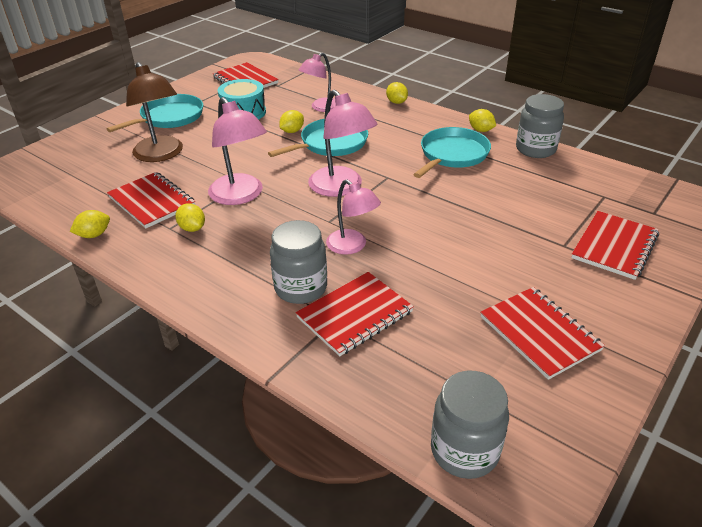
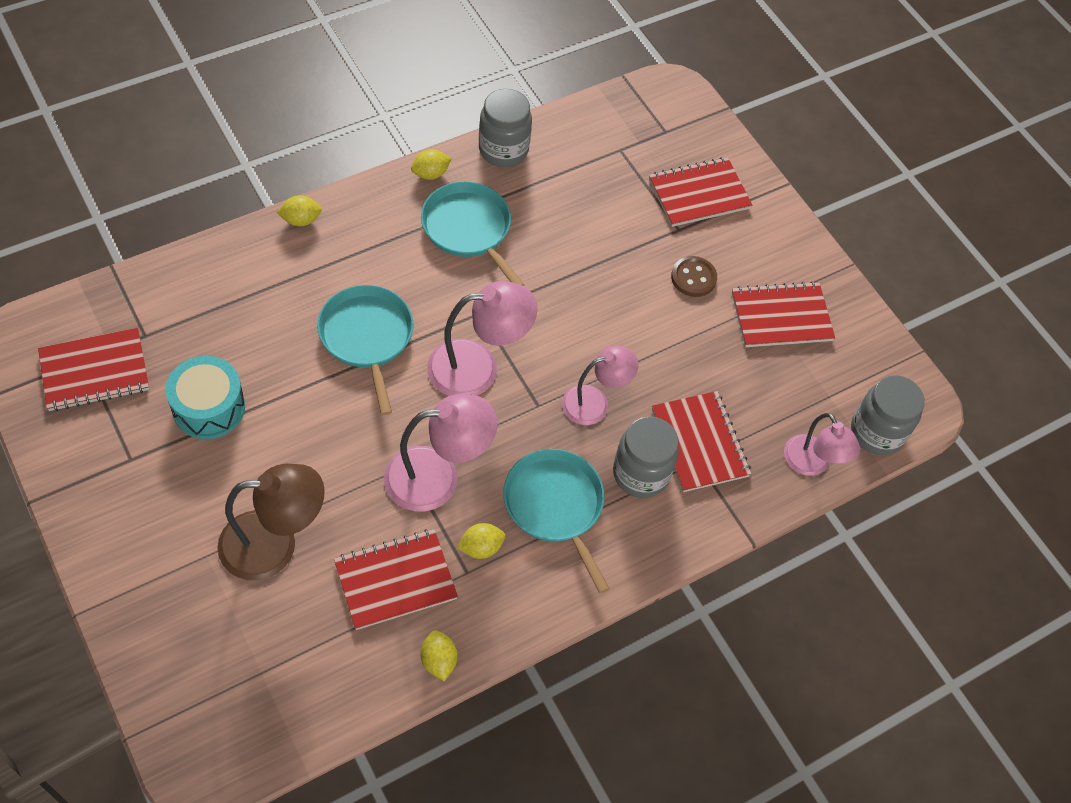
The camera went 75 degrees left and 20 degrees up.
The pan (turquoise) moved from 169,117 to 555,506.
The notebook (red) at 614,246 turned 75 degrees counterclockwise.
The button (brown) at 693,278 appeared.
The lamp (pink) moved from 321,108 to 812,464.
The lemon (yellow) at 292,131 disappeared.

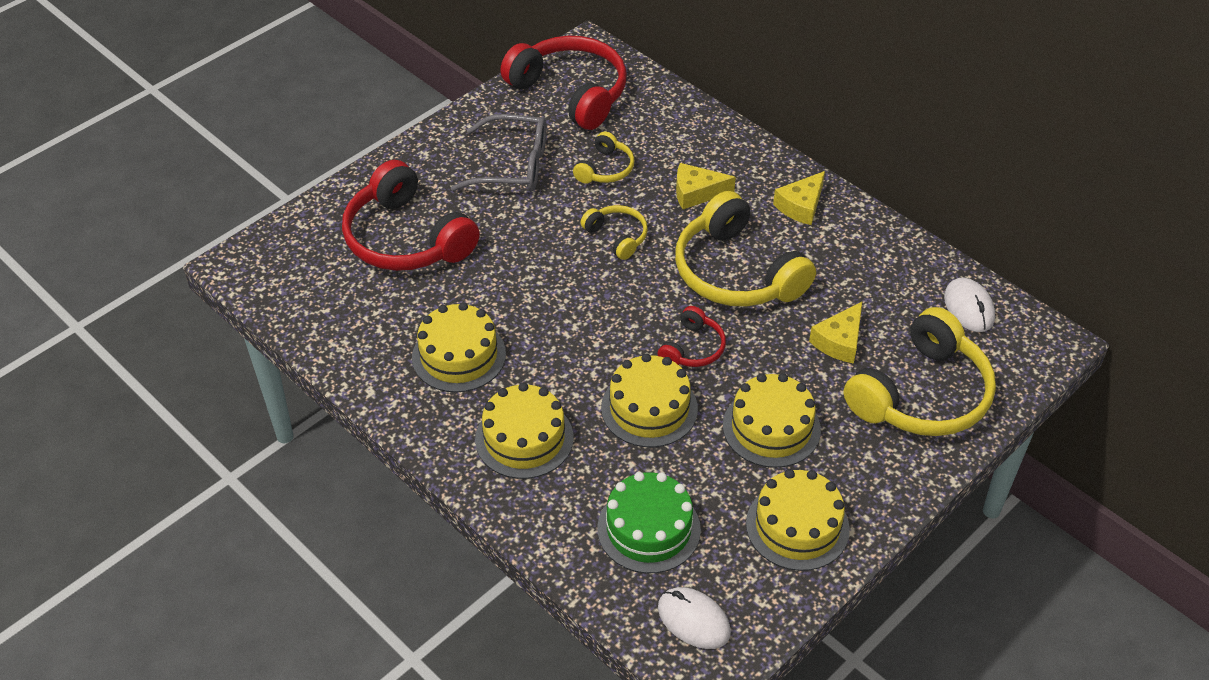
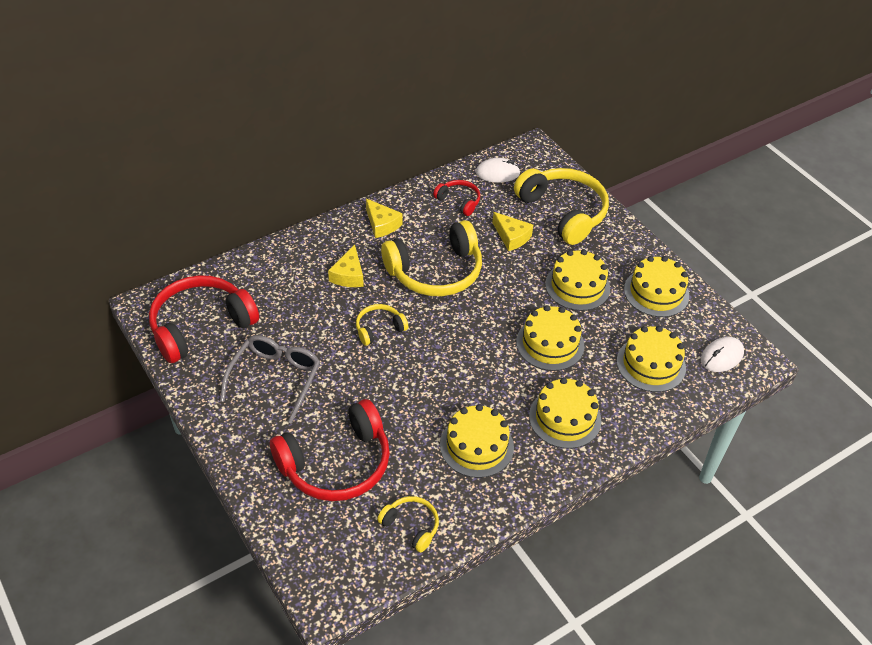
The camera went 80 degrees left and 0 degrees up.
The headphones (yellow) moved from 605,169 to 411,526.
The headphones (red) moved from 693,348 to 459,201.
The cake (green) at 649,529 became the cake (yellow) at 651,364.

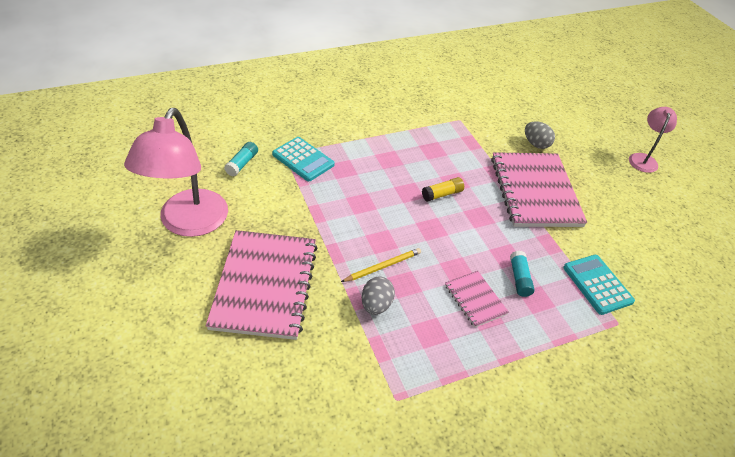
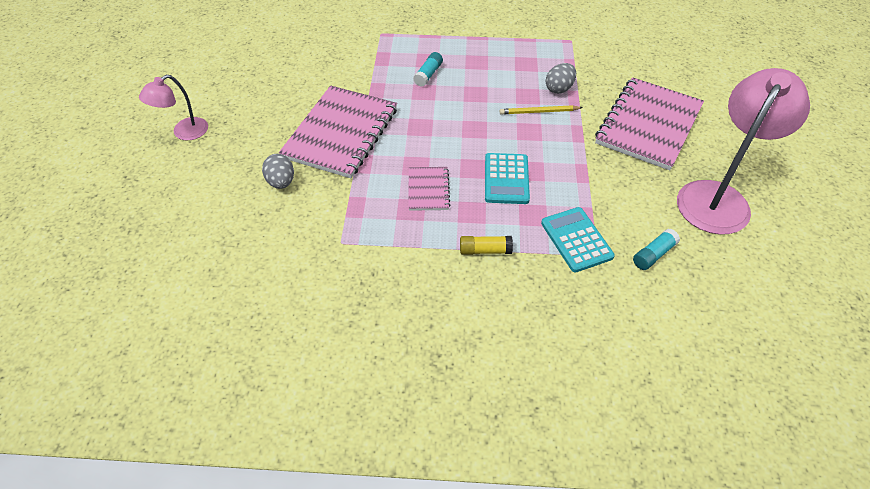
The camera went 150 degrees left and 5 degrees up.
The notebook (pink) moved from 475,300 to 428,190.
The glue stick (yellow) moved from 442,194 to 485,250.
The calculator (turquoise) moved from 597,284 to 506,179.

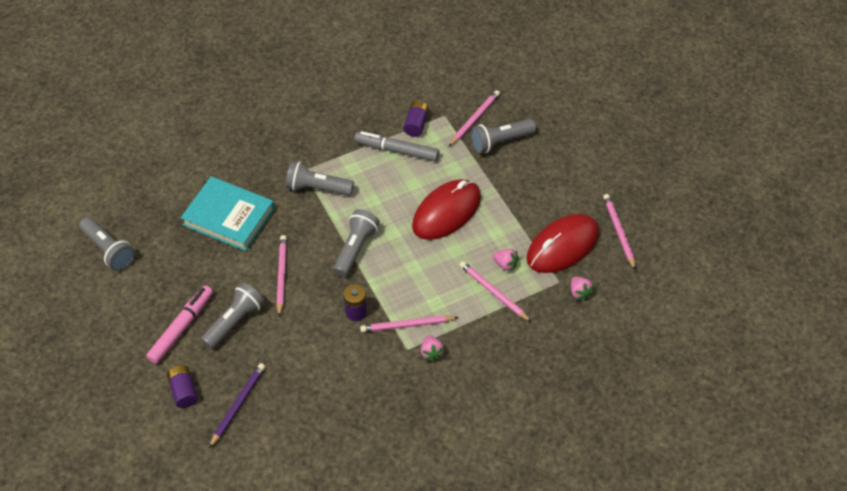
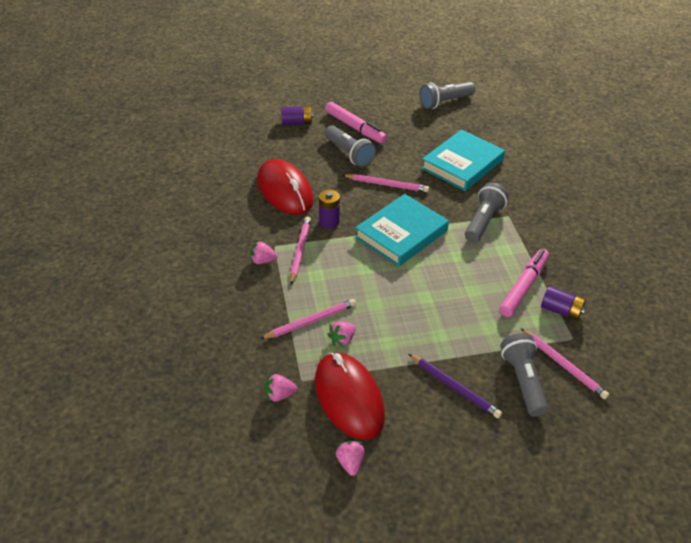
The camera went 105 degrees right and 10 degrees down.
The mouse (red) moved from 446,212 to 285,191.
The pencil (pink) at 619,232 was replaced by the strawberry (pink) at 350,463.
The flashlight (grey) at 355,248 was replaced by the book (turquoise) at 401,234.
The pencil (purple) moved from 238,405 to 454,387.
The marker (grey) at 397,150 became the marker (pink) at 523,287.

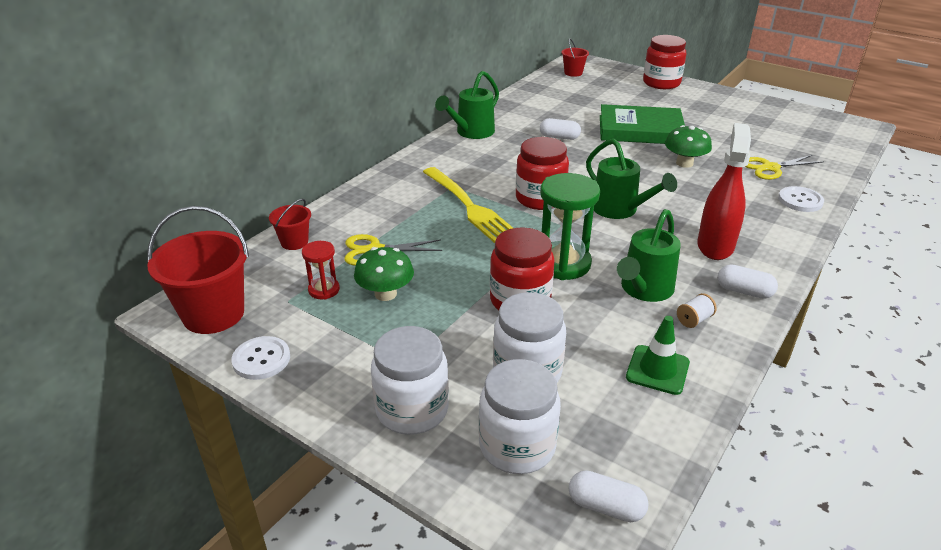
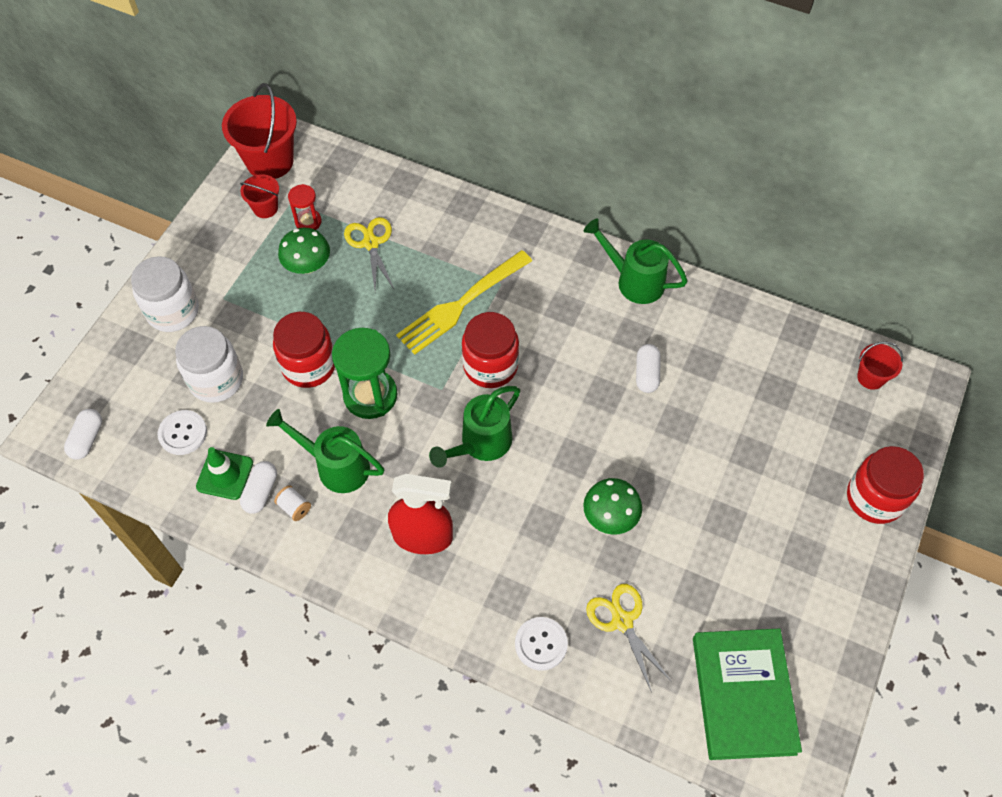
The camera went 80 degrees right and 25 degrees up.
The button (white) moved from 261,359 to 183,433.
The bucket (red) moved from 294,242 to 265,208.
The capsule (white) moved from 744,291 to 261,492.
The book (green) moved from 640,130 to 743,695.
The jar (white) at 517,446 disappeared.

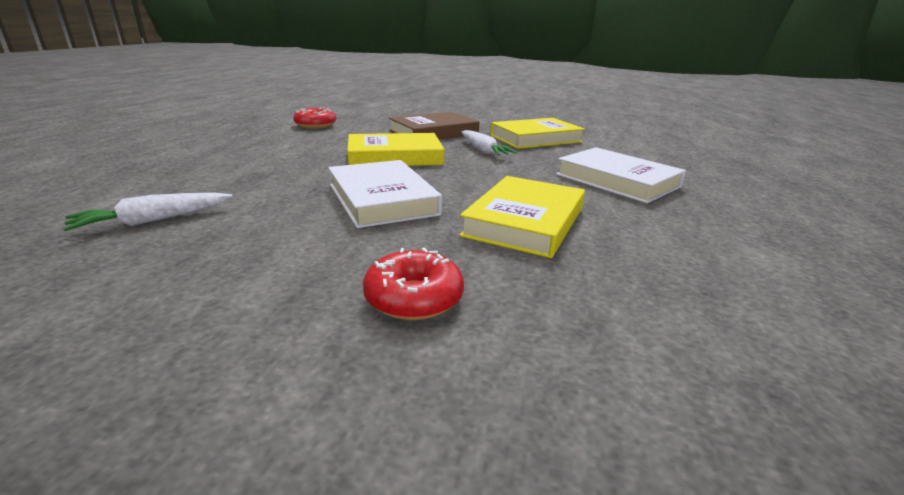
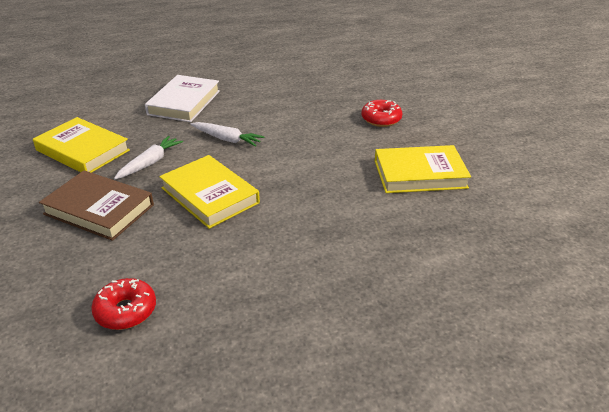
The camera went 120 degrees left and 10 degrees up.
The carrot (white) moved from 153,220 to 227,139.
The book (yellow) moved from 524,221 to 420,174.
The book (white) at 382,199 disappeared.

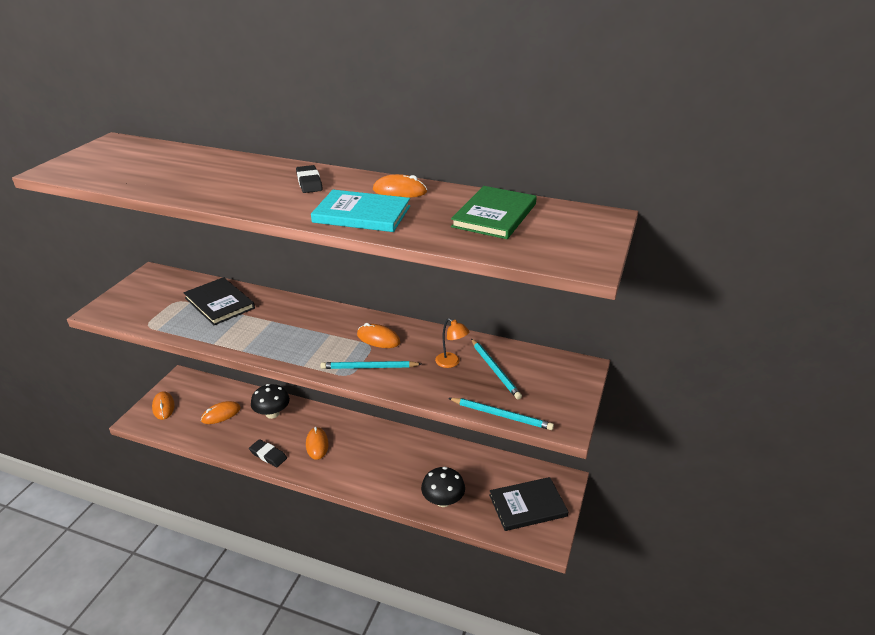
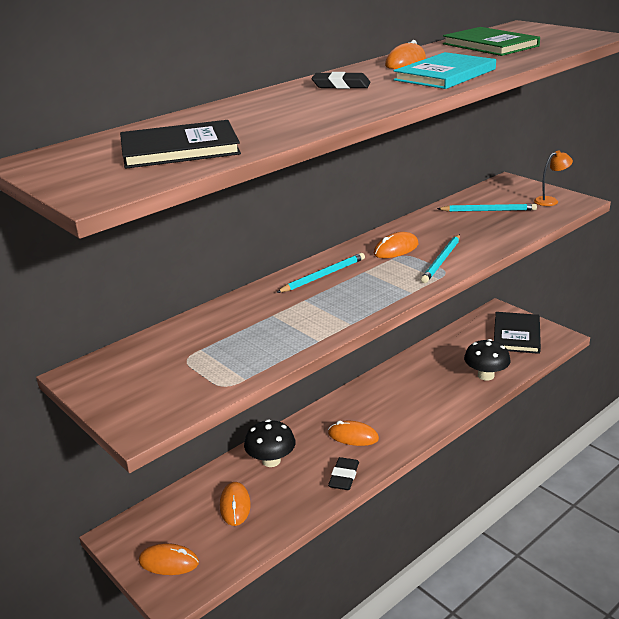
The camera went 60 degrees left and 5 degrees down.
The book (black) moved from 219,303 to 179,149.
The pencil (turquoise) moved from 501,415 to 323,275.
The eraser (black) at 268,455 turned 45 degrees counterclockwise.
The lamp (orange) moved from 451,363 to 550,201.

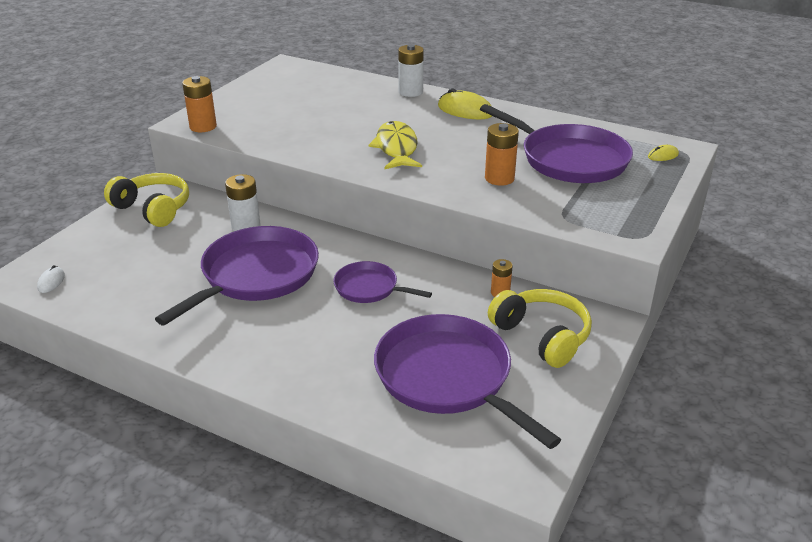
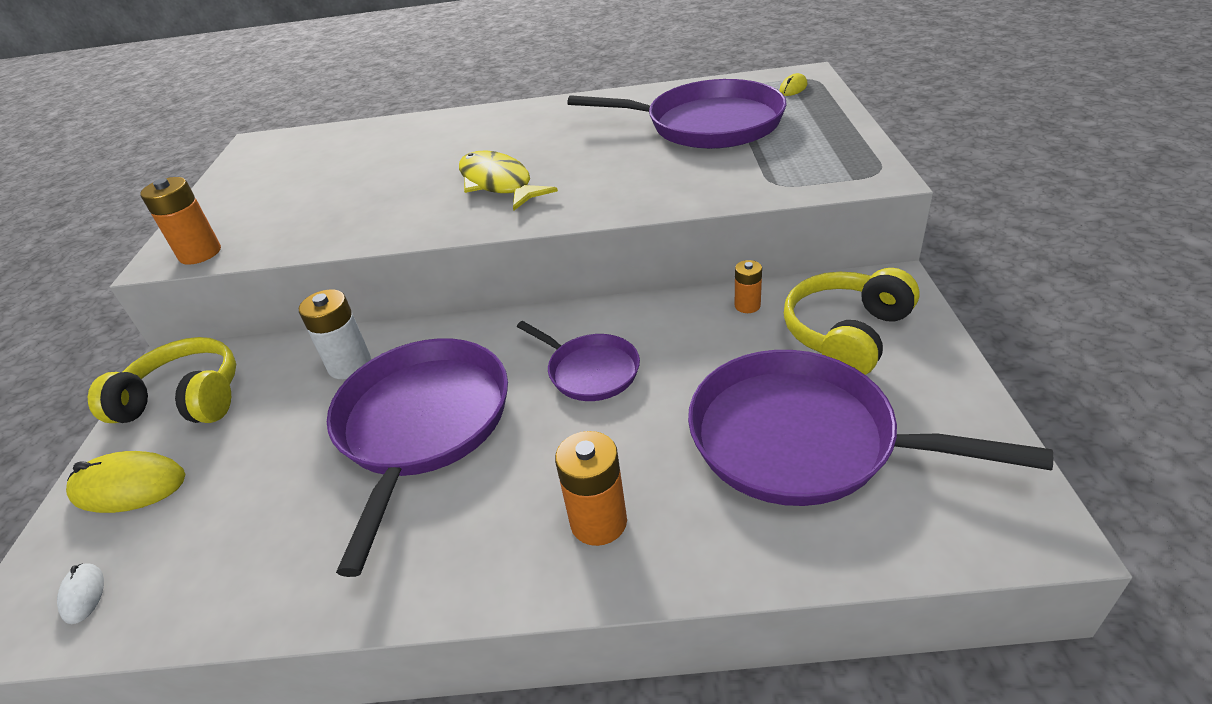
The camera went 25 degrees left and 5 degrees up.
The mouse (yellow) moved from 465,110 to 129,487.
The pan (purple) at 369,288 turned 135 degrees counterclockwise.
The battery (orange) moved from 499,178 to 598,522.
The headphones (yellow) at 542,336 turned 75 degrees counterclockwise.
The battery (white) at 410,92 disappeared.

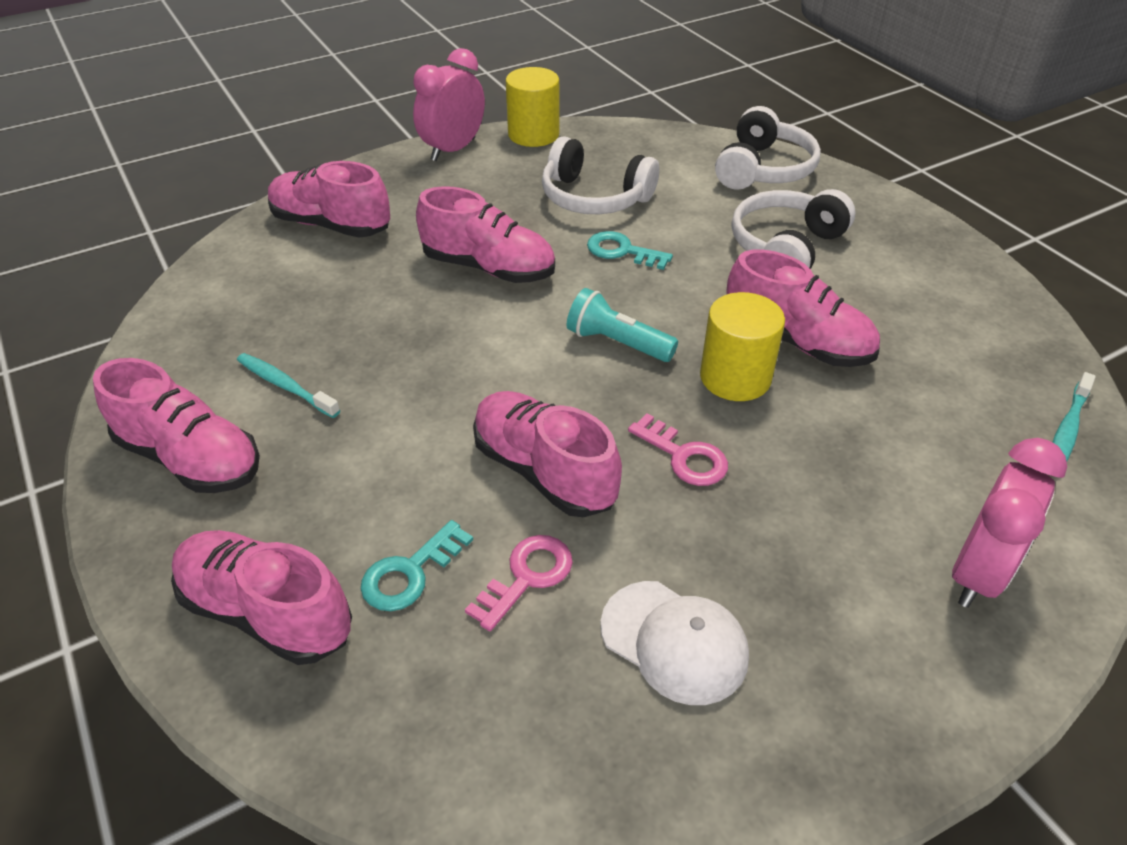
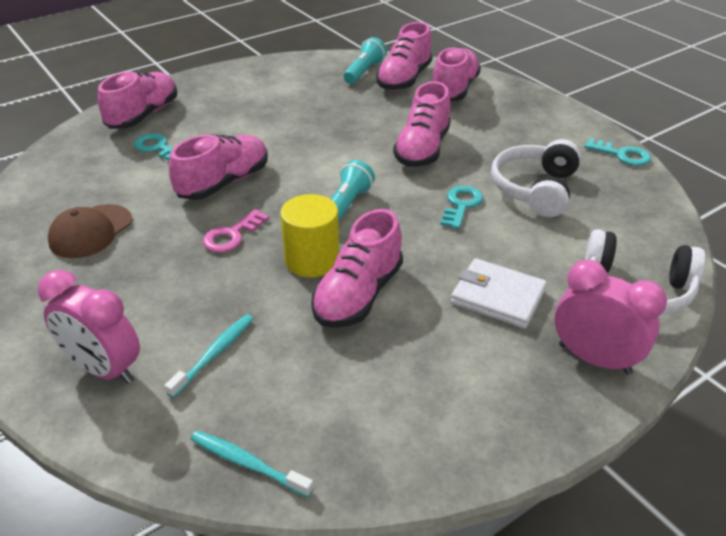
The camera went 85 degrees right and 5 degrees down.
The cap (white) at 674,642 became the cap (brown) at 90,231.
The toothbrush (turquoise) moved from 285,386 to 214,354.
The flashlight (turquoise) at 364,72 appeared.
The shoe (pink) moved from 190,458 to 404,79.
The headphones (white) at 786,247 was replaced by the wallet (white) at 498,297.
The clock (pink) moved from 453,149 to 594,359.
The cylinder (yellow) at 533,134 was replaced by the key (turquoise) at 622,155.
The key (pink) at 527,576 disappeared.

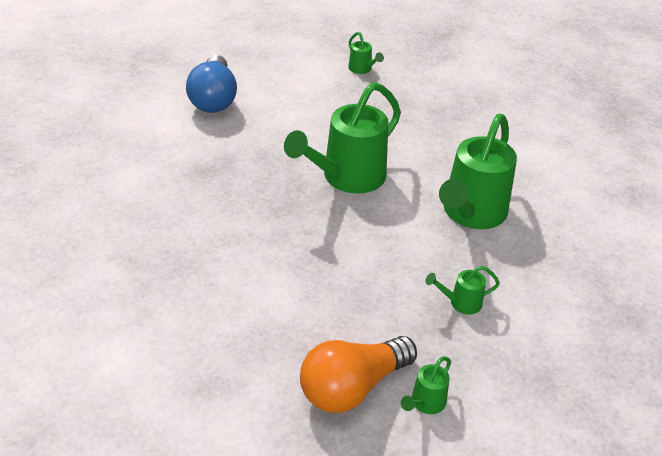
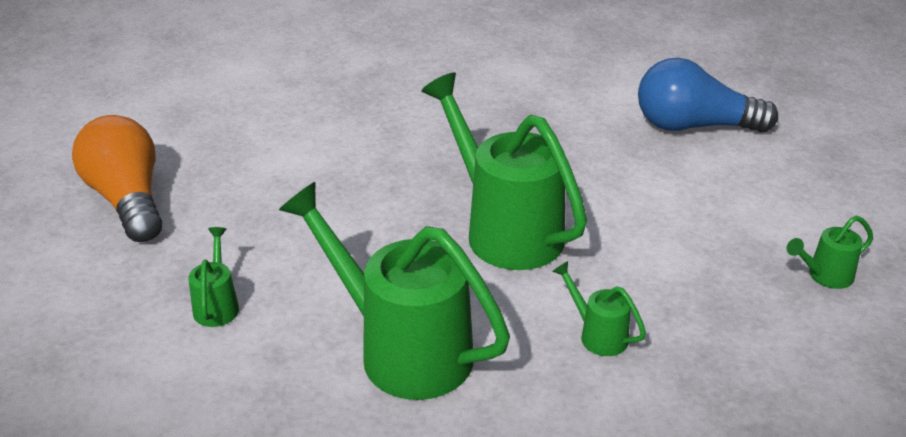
The camera went 100 degrees right and 5 degrees down.
The watering can (green) moved from 425,403 to 598,335.

